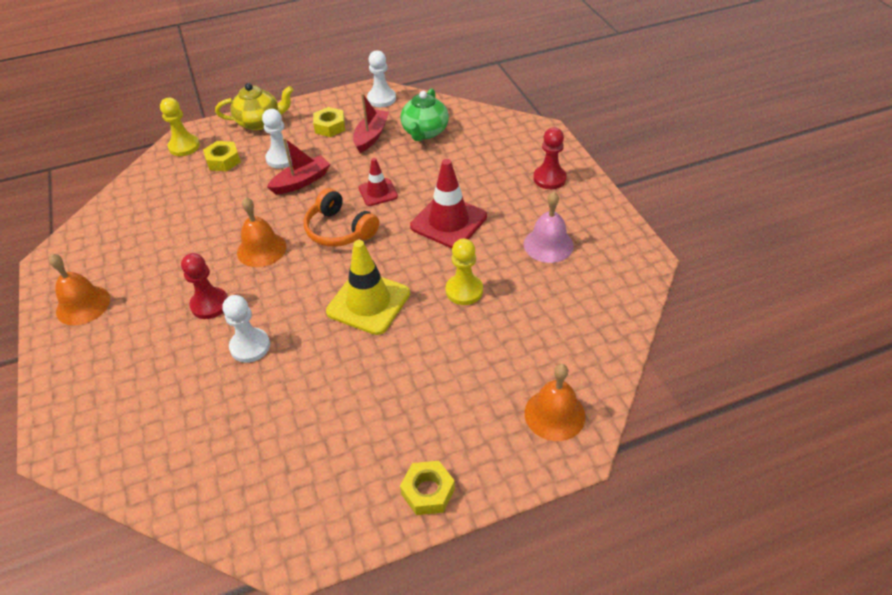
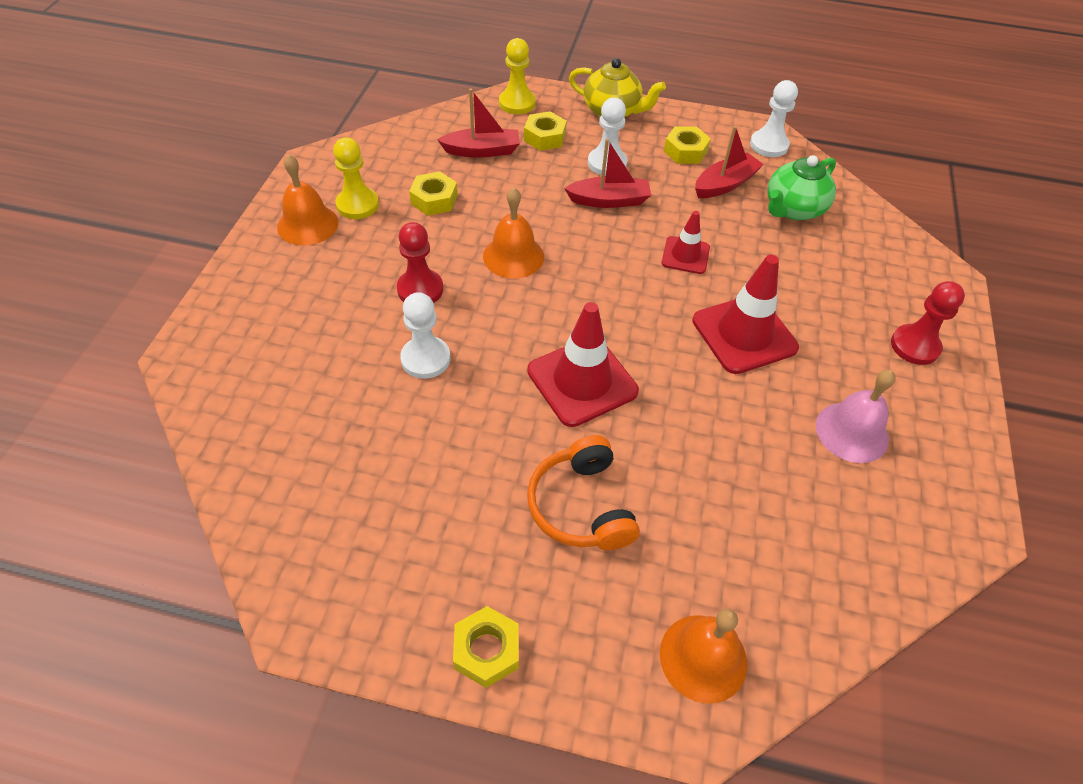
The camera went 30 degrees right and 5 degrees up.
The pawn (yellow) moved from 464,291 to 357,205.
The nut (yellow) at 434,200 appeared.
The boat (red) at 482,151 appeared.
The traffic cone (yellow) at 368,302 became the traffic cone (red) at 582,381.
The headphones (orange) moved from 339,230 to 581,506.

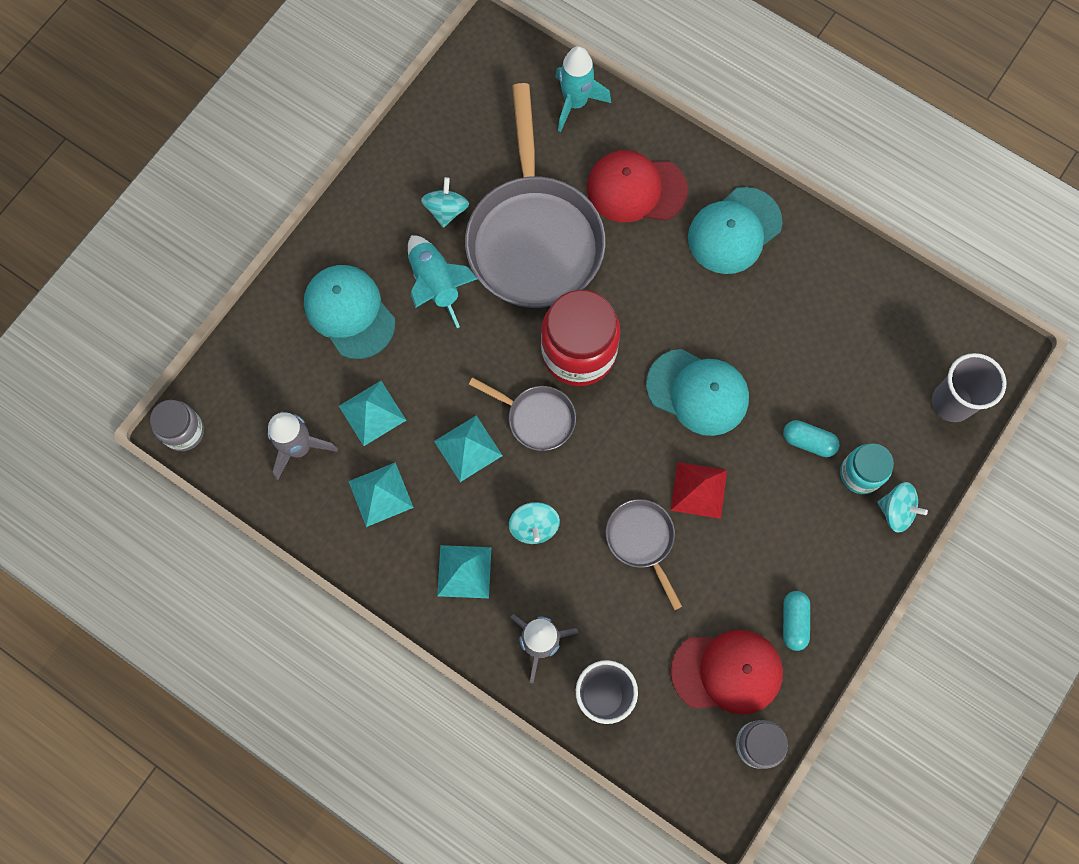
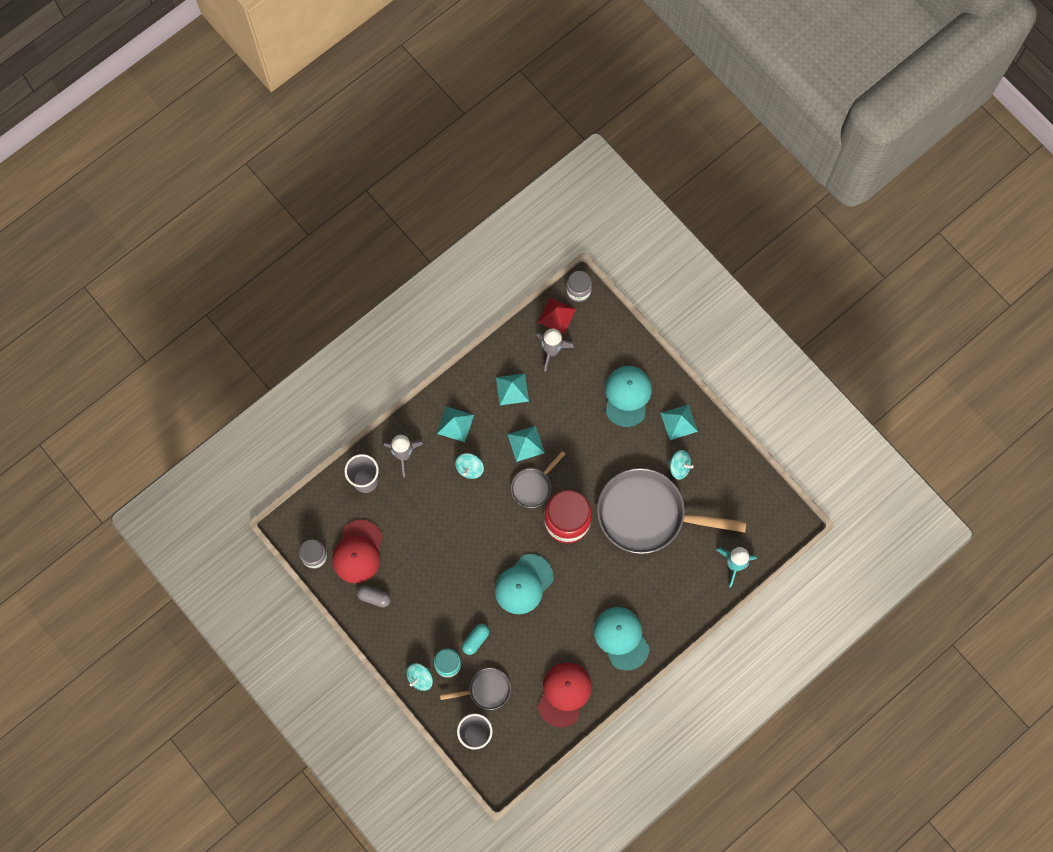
The camera went 105 degrees right and 0 degrees up.
The capsule (turquoise) at 793,622 became the capsule (grey) at 374,597.
The pan (grey) moved from 642,540 to 486,690.
The spinning top (turquoise) at 534,526 turned 75 degrees counterclockwise.
The pyramid (red) moved from 699,490 to 557,315.
The cap (red) moved from 636,189 to 564,694.
The cap (turquoise) at 349,312 turned 60 degrees counterclockwise.
The pyramid (turquoise) moved from 372,413 to 679,422.
The rocket (turquoise) at 436,284 disappeared.

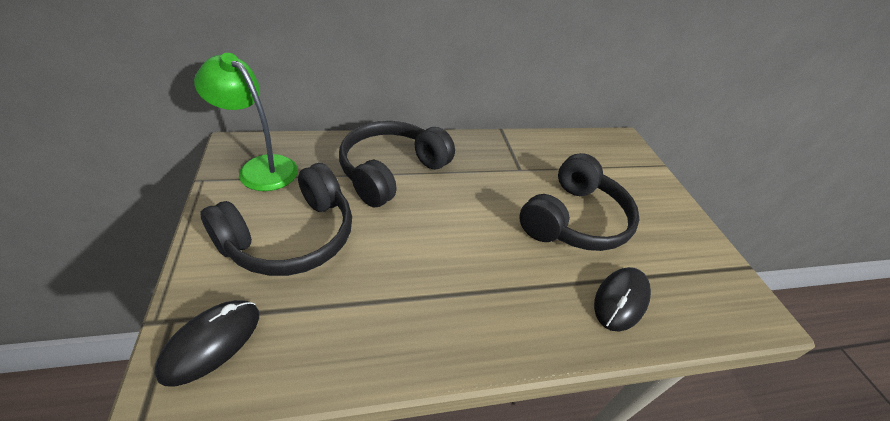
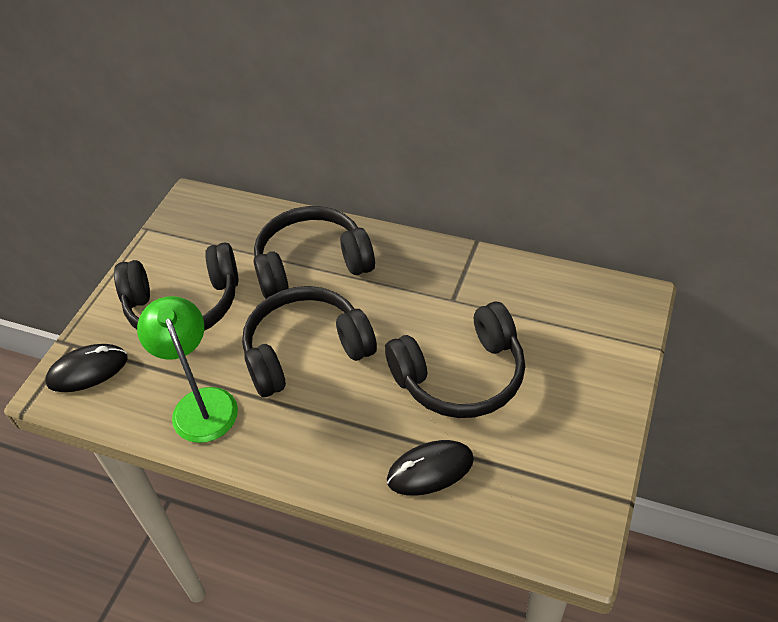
The camera went 40 degrees right and 5 degrees up.
The lamp (green) moved from 260,167 to 201,403.
The headphones (black) at 306,351 appeared.

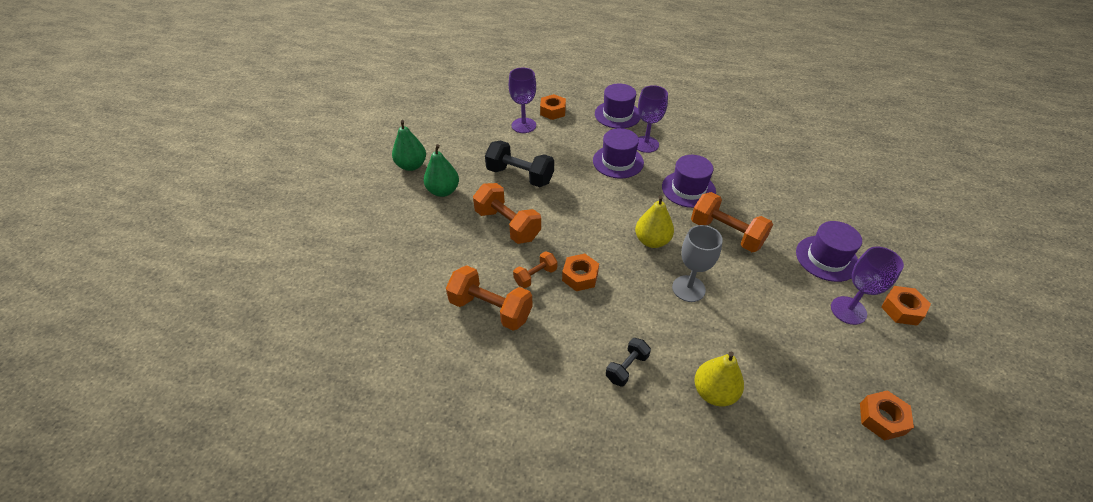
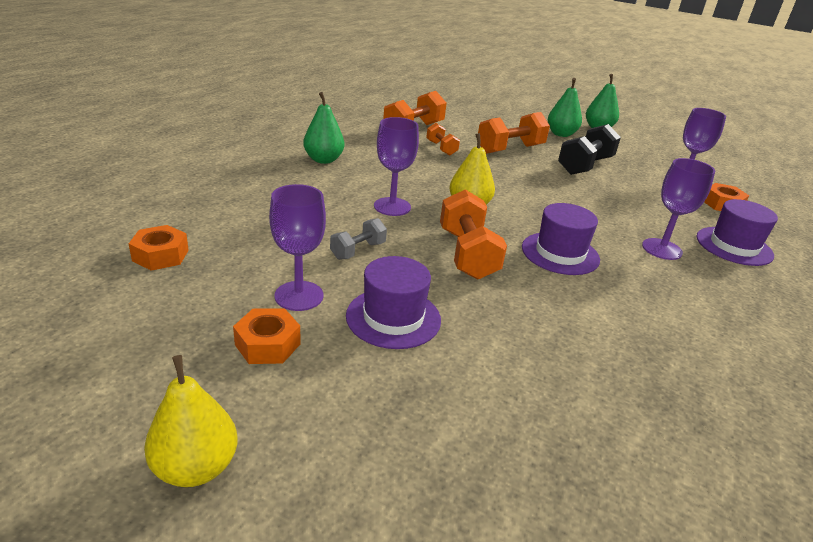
The camera went 100 degrees right and 15 degrees down.
The pear (yellow) moved from 714,392 to 196,467.
The dumbbell (black) at 627,368 was replaced by the pear (green) at 323,160.
The dumbbell (grey) at 358,251 appeared.
The goblet (grey) at 688,288 became the goblet (purple) at 392,207.
The dumbbell (orange) at 726,234 turned 60 degrees counterclockwise.
The nut (orange) at 580,276 disappeared.
The hat (purple) at 618,161 disappeared.

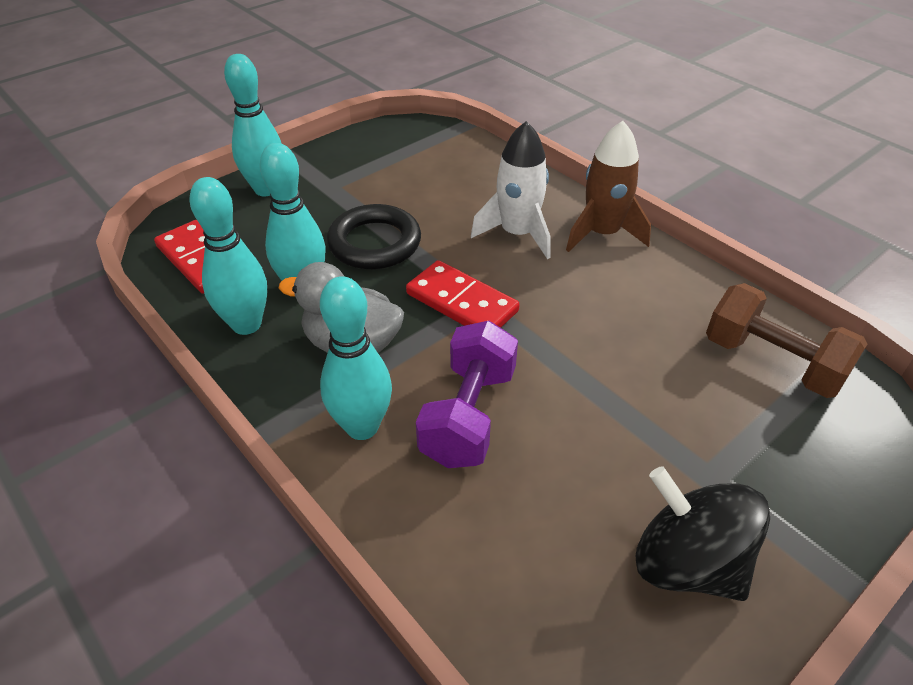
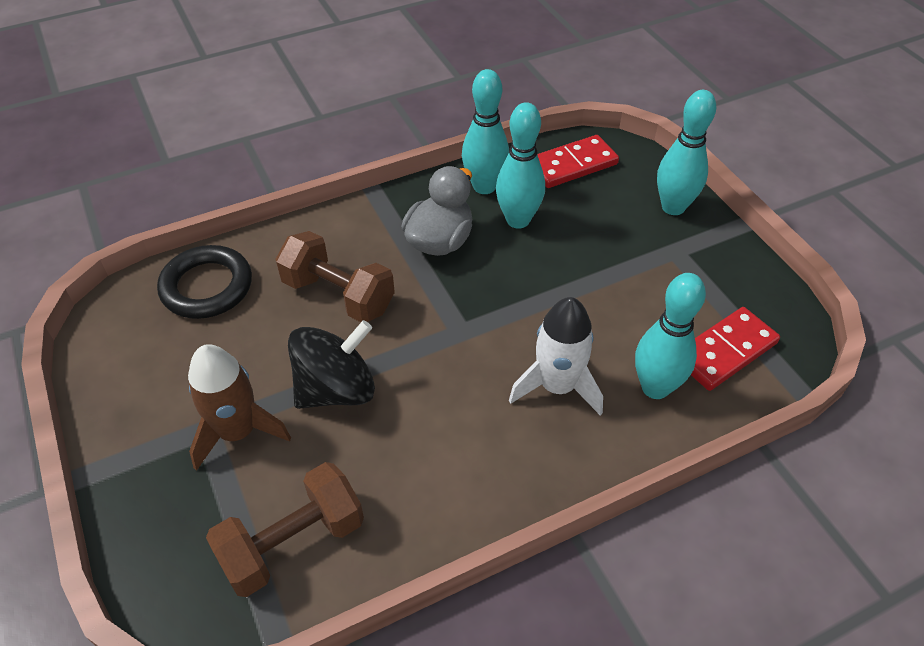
The camera went 105 degrees right and 5 degrees up.
The ring (black) moved from 374,243 to 207,287.
The rocket (brown) moved from 602,233 to 238,431.
The dumbbell (purple) at 468,415 became the dumbbell (brown) at 338,295.
The spinning top (black) moved from 687,563 to 336,389.
The bowling pin (turquoise) moved from 362,427 to 655,387.
The domino (red) moved from 462,302 to 725,351.

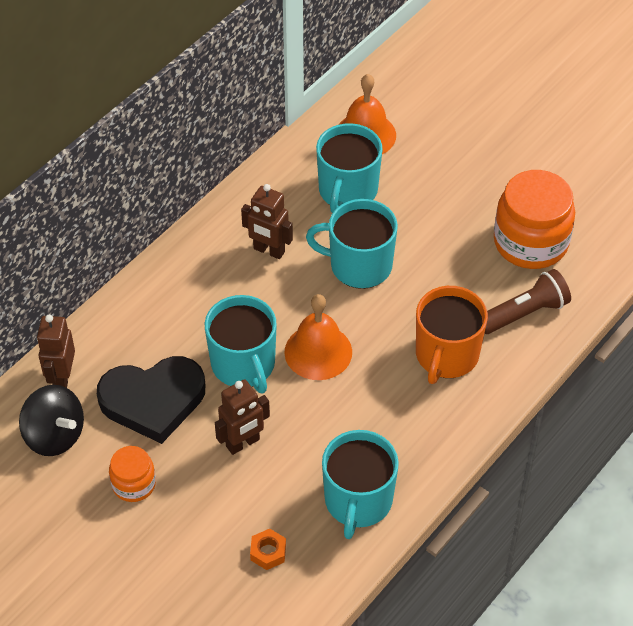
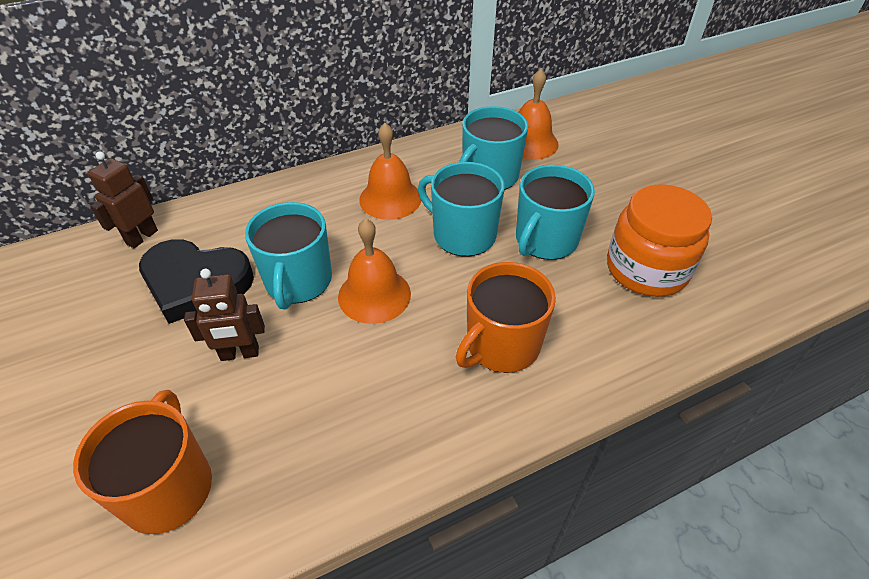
The camera went 25 degrees right and 5 degrees down.
The nut (orange) at 268,552 was replaced by the mug (orange) at 168,487.
The robot (brown) at 269,251 was replaced by the bell (orange) at 390,198.
The mug (turquoise) moved from 358,501 to 545,240.
The spinning top (black) at 55,435 disappeared.
The jar (orange) at 134,484 disappeared.
The flashlight (brown) at 525,313 disappeared.

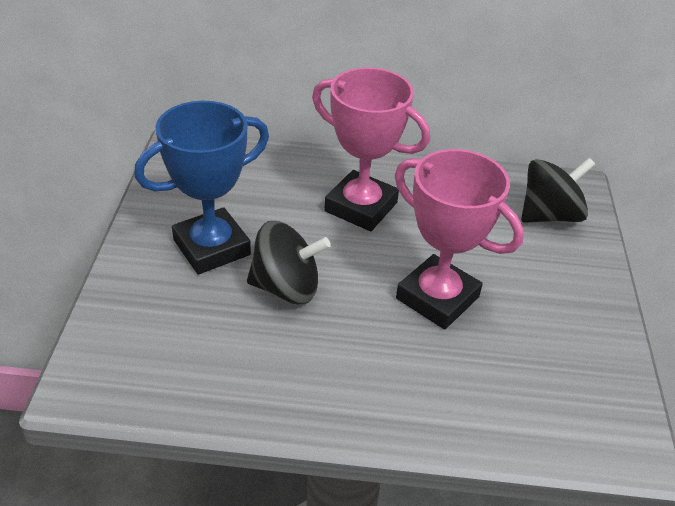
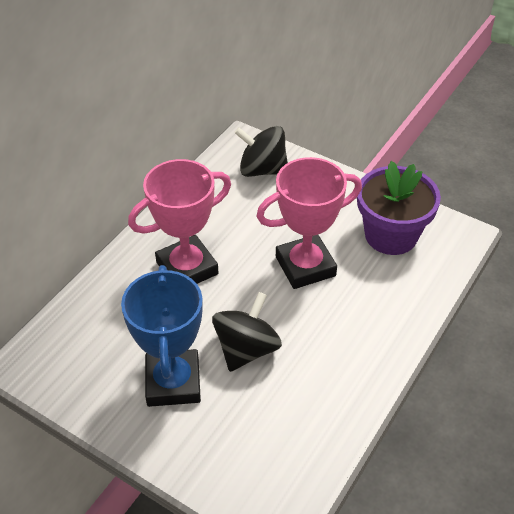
The camera went 60 degrees left and 5 degrees up.
The spinning top (black) at 549,215 turned 75 degrees counterclockwise.
The flower pot (purple) at 391,235 appeared.

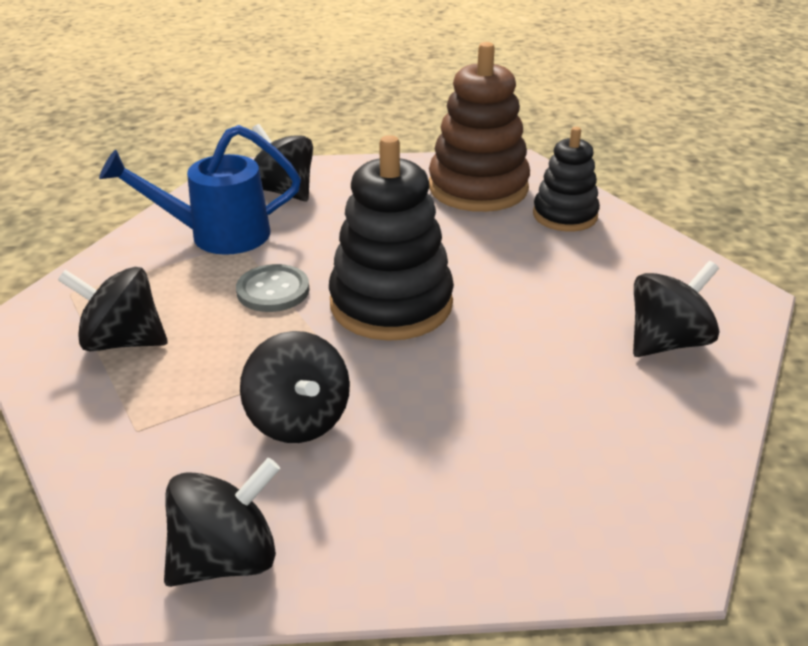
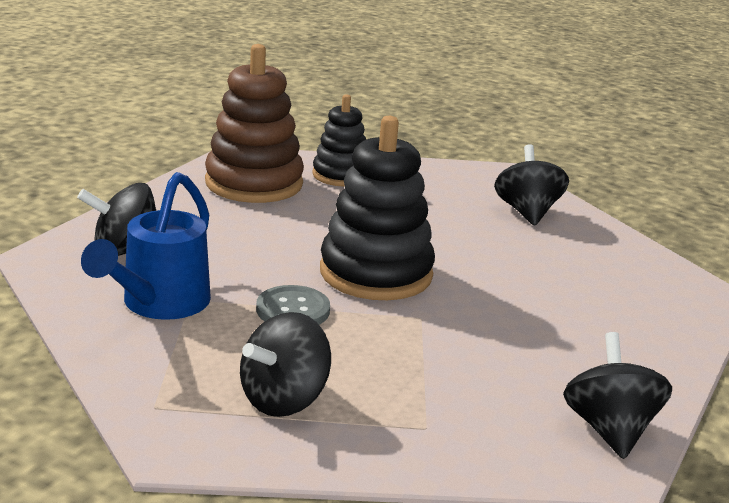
The camera went 60 degrees left and 10 degrees down.
The spinning top (black) at 298,420 disappeared.

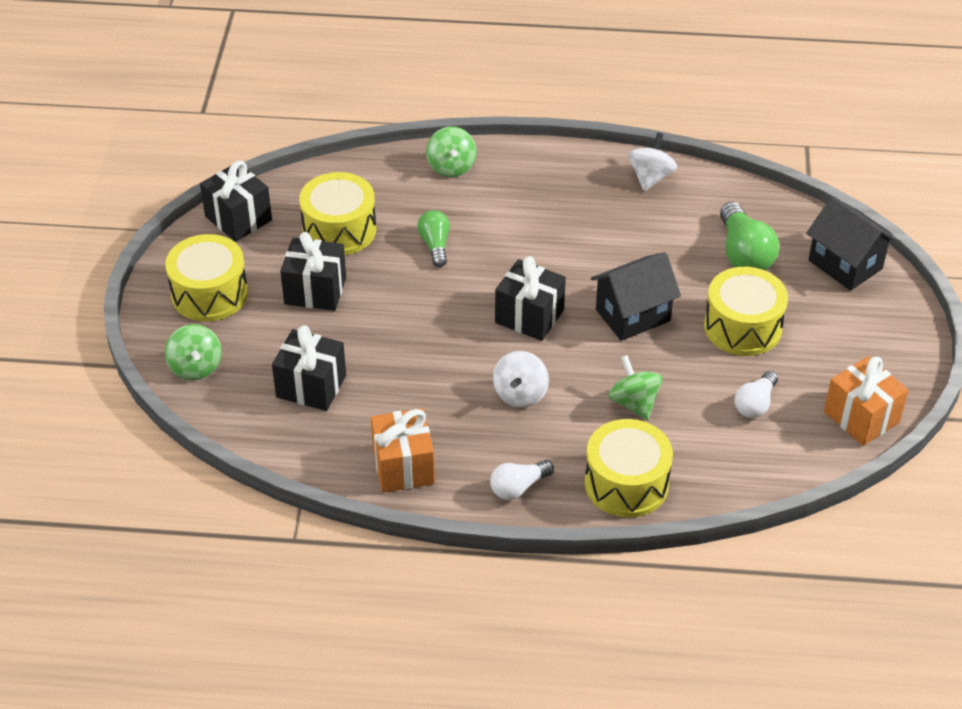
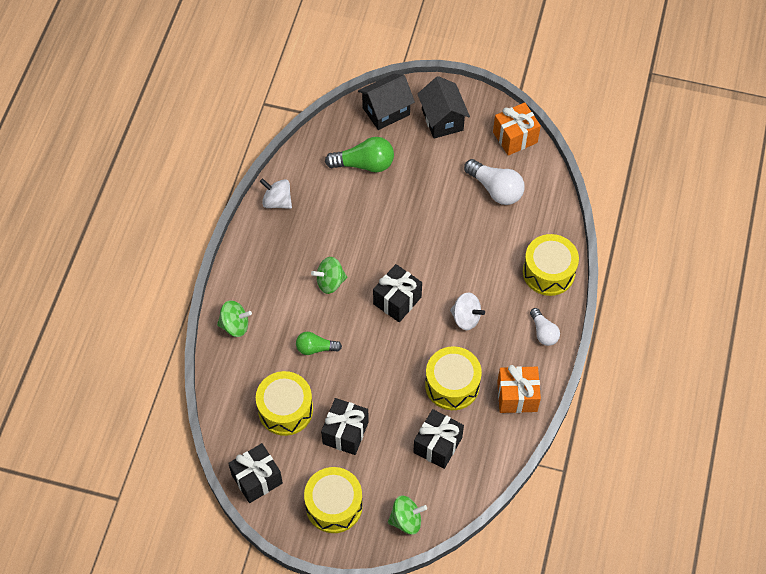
The camera went 80 degrees left and 15 degrees up.
The spinning top (green) moved from 634,403 to 330,282.
The house (black) moved from 633,315 to 442,120.
The drum (yellow) moved from 742,327 to 452,385.
The light bulb (white) at 755,404 changed to 1.62 times the size.

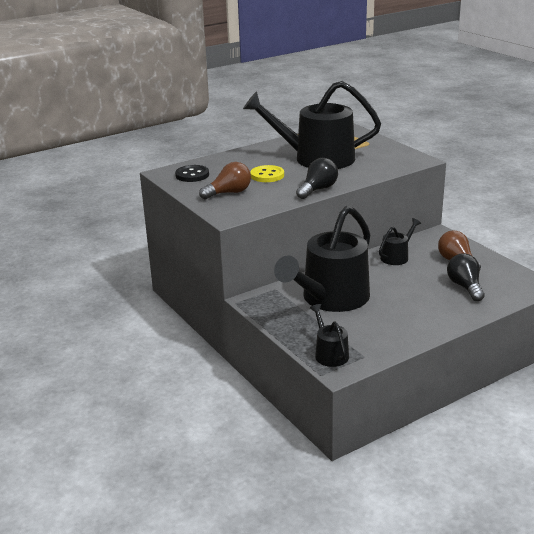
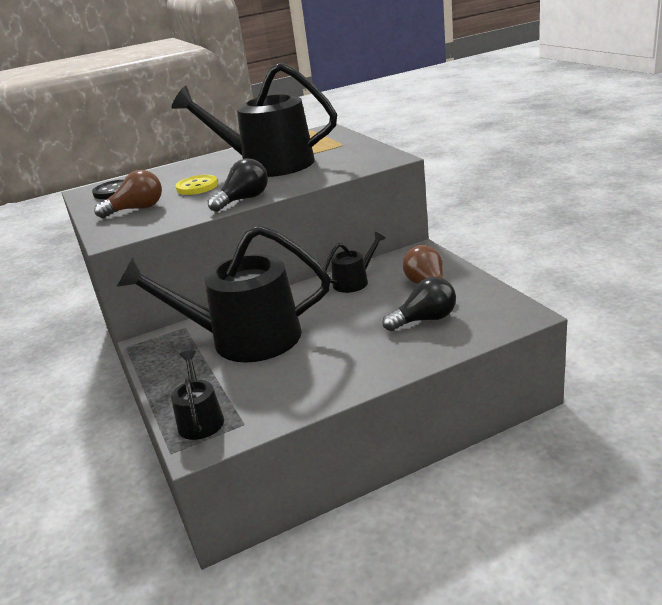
The camera went 10 degrees right and 0 degrees up.
The watering can (black) at 331,298 turned 45 degrees clockwise.
The light bulb (black) at 465,287 turned 75 degrees clockwise.

